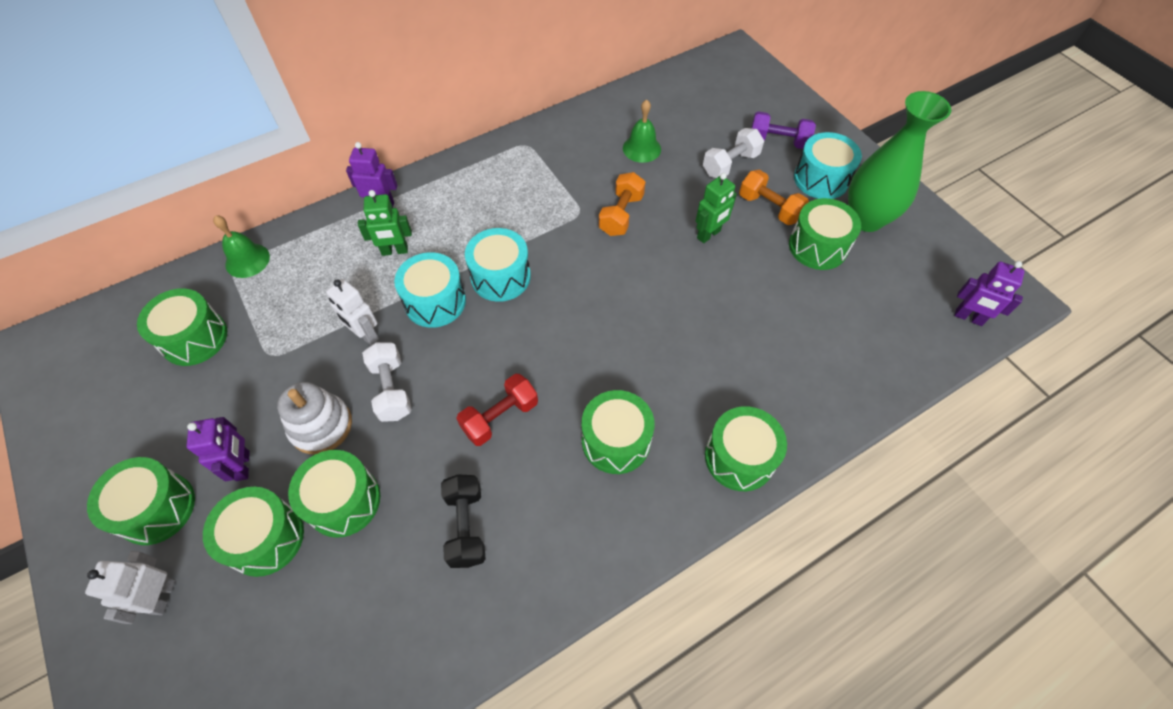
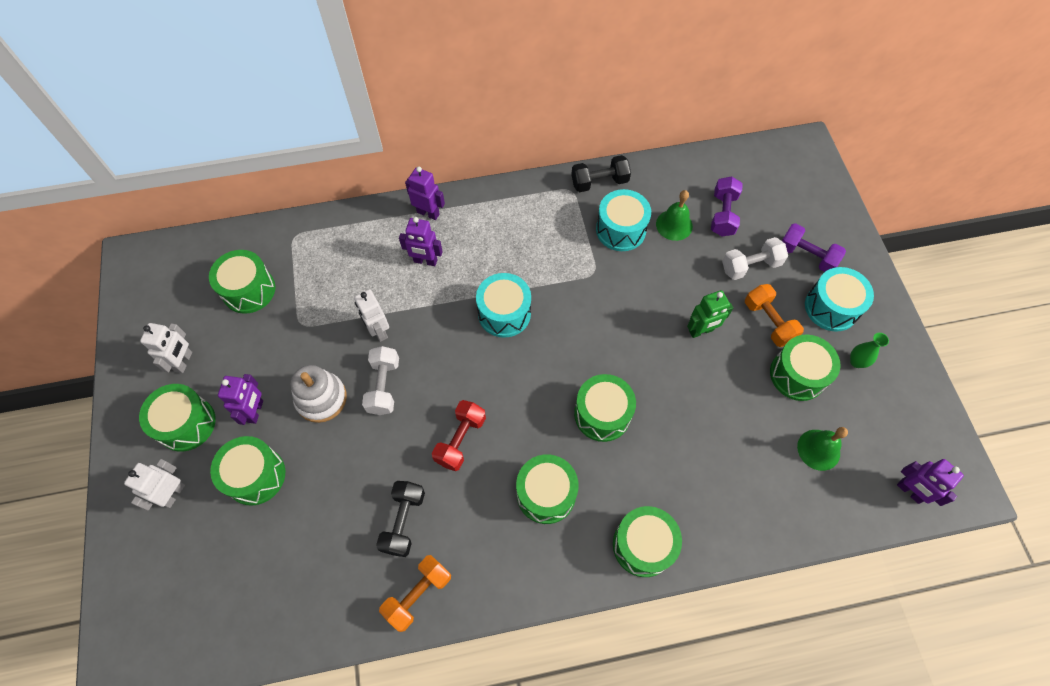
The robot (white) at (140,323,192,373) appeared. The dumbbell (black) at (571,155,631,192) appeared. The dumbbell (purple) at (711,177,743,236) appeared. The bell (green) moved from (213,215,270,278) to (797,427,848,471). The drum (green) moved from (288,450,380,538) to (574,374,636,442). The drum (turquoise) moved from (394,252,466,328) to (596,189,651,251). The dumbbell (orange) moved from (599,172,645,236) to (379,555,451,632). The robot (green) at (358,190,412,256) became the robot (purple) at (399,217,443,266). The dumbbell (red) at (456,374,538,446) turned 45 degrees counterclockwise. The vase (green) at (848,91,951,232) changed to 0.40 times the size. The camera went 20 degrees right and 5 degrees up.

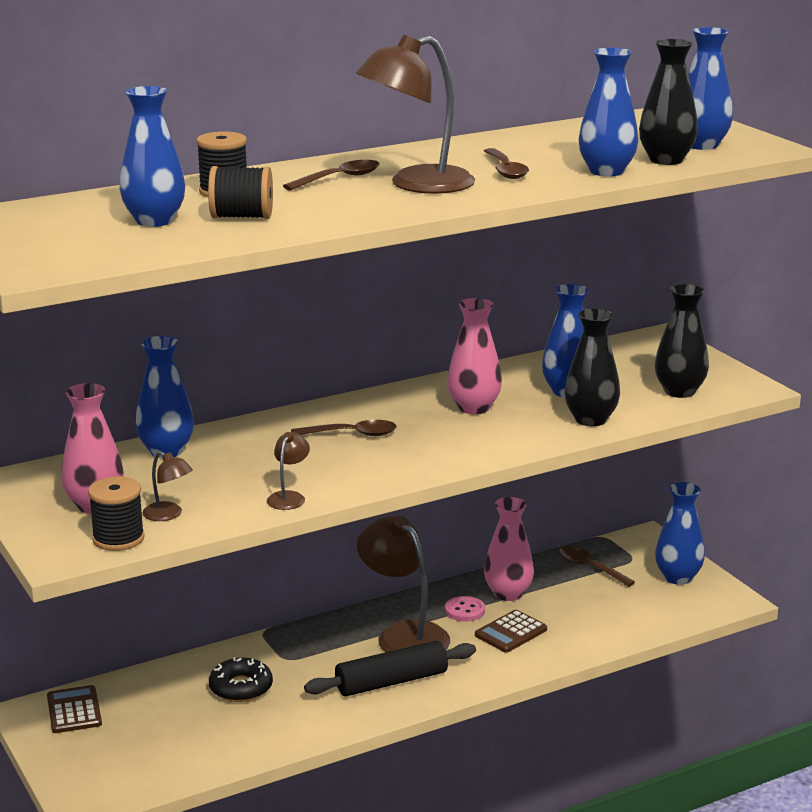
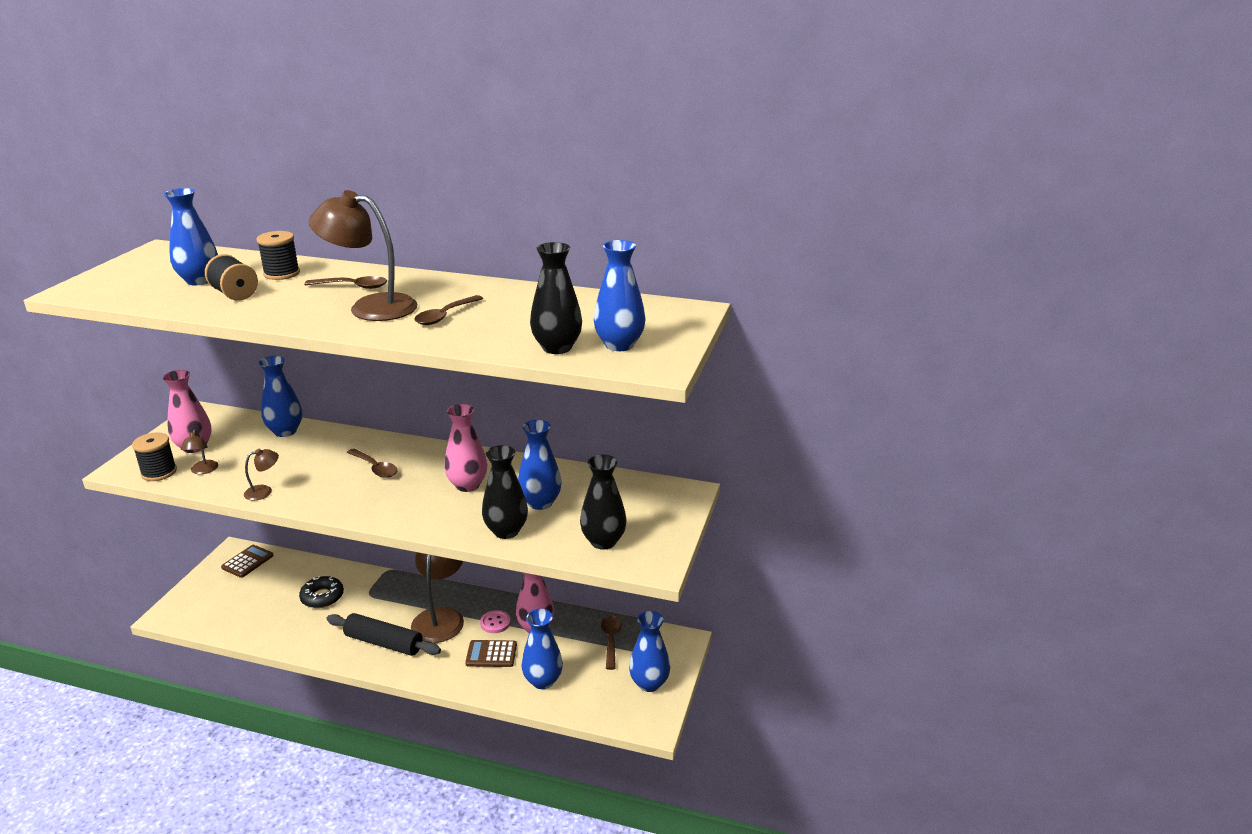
The vase (blue) moved from (579,48,638,177) to (521,609,563,689). The camera went 45 degrees right and 5 degrees up.

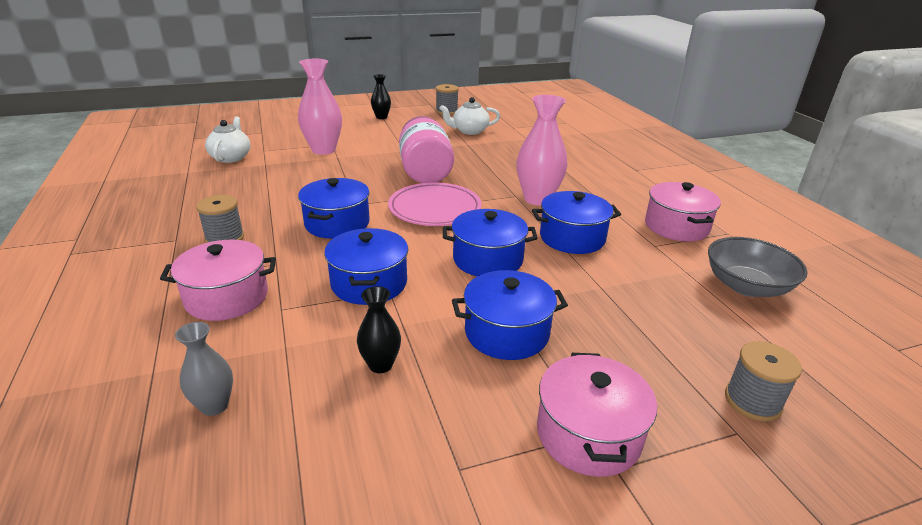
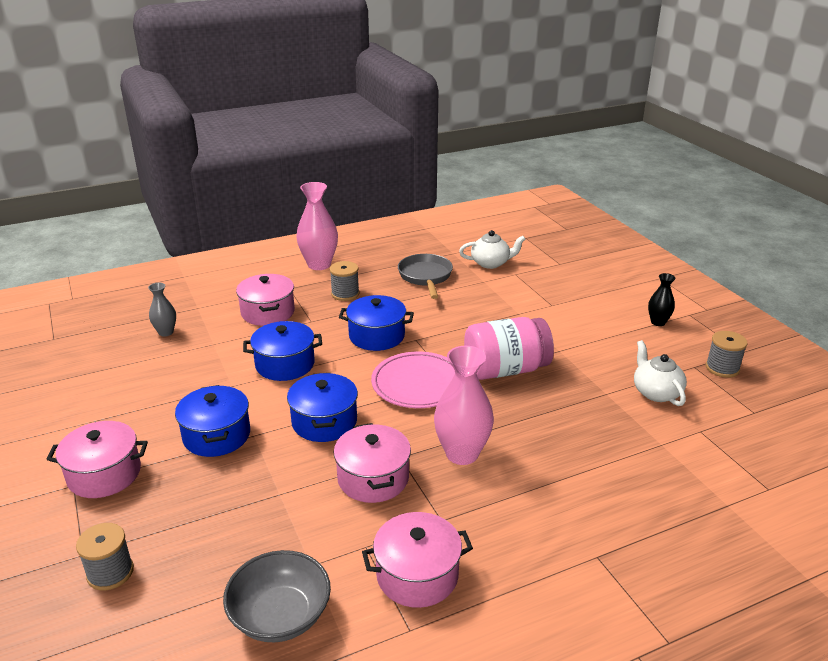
The vase (black) at (357,286,401,373) disappeared. The pan (grey) at (398,254,453,299) appeared. The vase (pink) moved from (298,59,342,155) to (296,182,338,270). The pot (blue) at (532,191,621,254) became the pot (pink) at (334,423,411,503). The camera went 85 degrees right and 0 degrees up.

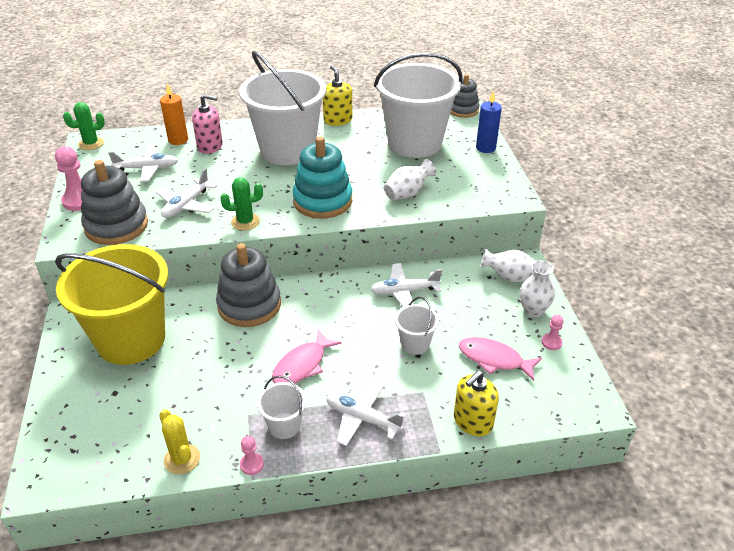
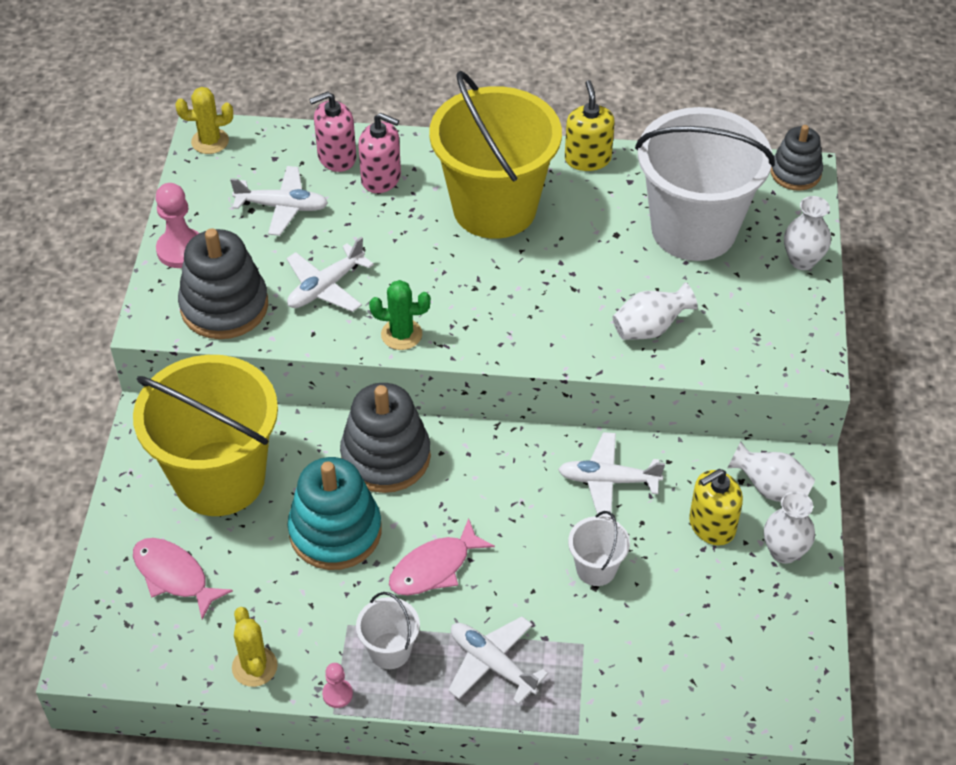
The pawn (pink) at (542,315,564,350) disappeared. The stacking toy (turquoise) moved from (292,136,352,219) to (287,457,382,570). The soap dispenser (yellow) moved from (454,370,499,436) to (689,469,743,545). The fish (pink) moved from (459,337,542,381) to (133,538,233,620). The candle (orange) at (160,83,188,145) was replaced by the soap dispenser (pink) at (309,91,356,172). The candle (blue) at (476,91,502,153) was replaced by the vase (white) at (784,196,831,270). The cactus (green) at (63,102,105,150) became the cactus (yellow) at (175,87,233,154). The bucket (white) at (239,50,326,165) became the bucket (yellow) at (429,70,562,239). The camera went 15 degrees right and 10 degrees up.

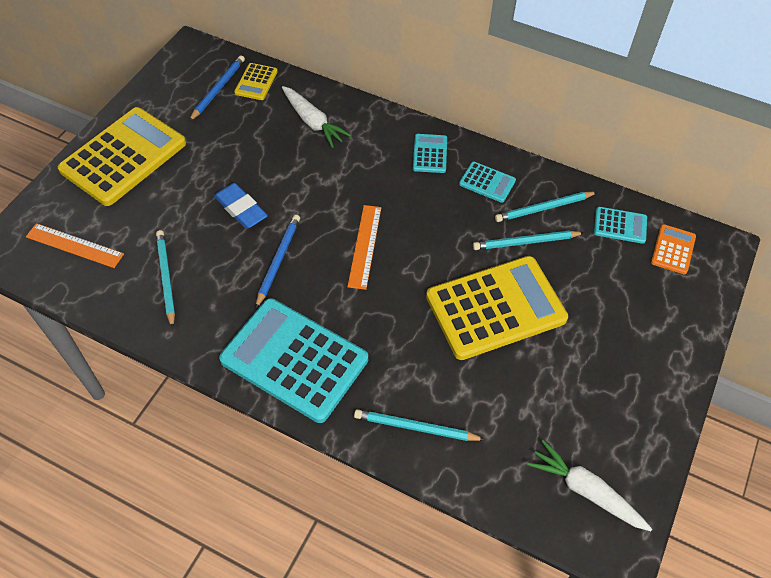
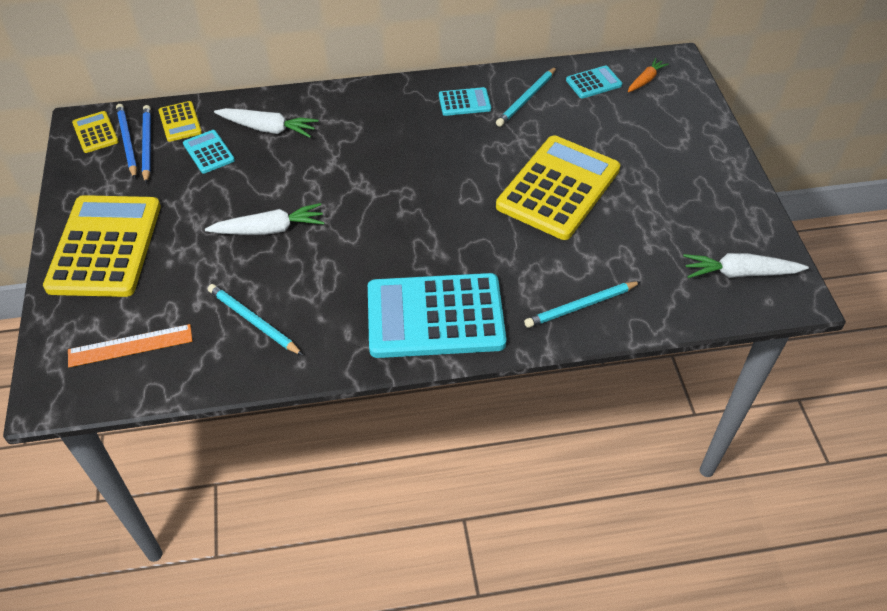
The ruler (orange) at (347,205,381,290) disappeared. The pencil (turquoise) at (473,231,584,250) disappeared. The calculator (yellow) at (72,111,119,153) appeared. The pencil (blue) moved from (255,215,300,309) to (116,104,137,179). The calculator (turquoise) moved from (413,134,447,173) to (183,130,235,174). The eraser (blue) at (214,183,268,229) was replaced by the carrot (white) at (205,203,325,235). The calculator (orange) at (651,224,696,275) was replaced by the carrot (orange) at (628,58,669,92). The camera went 35 degrees left and 5 degrees down.

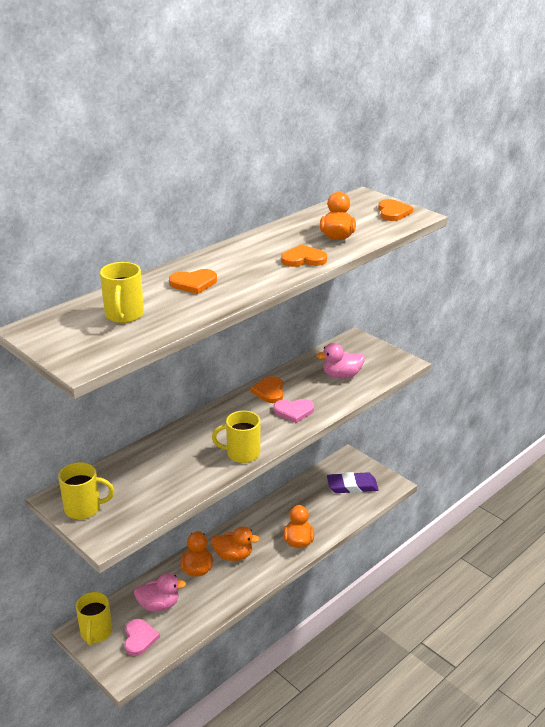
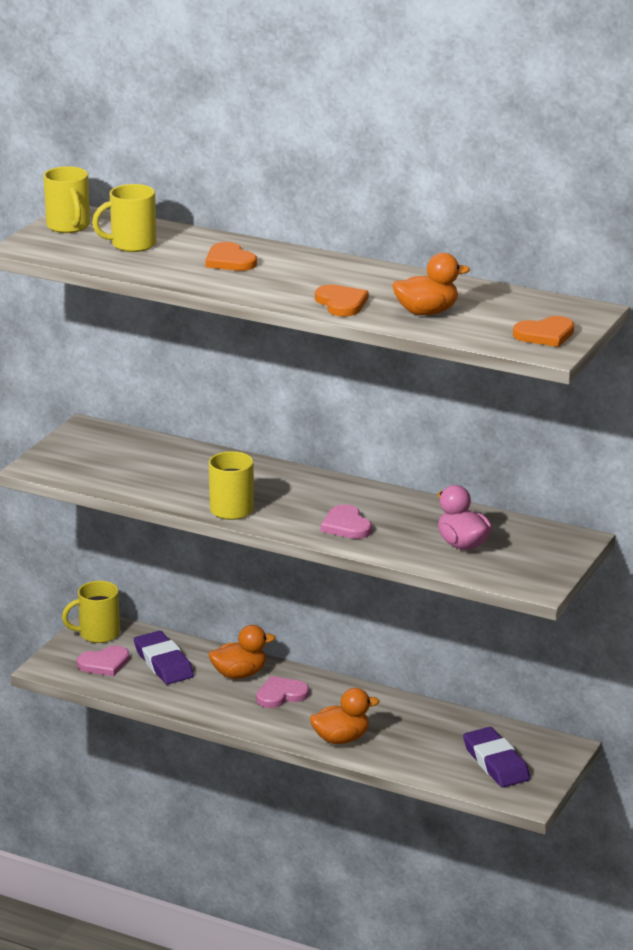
The heart (orange) at (251,376,283,403) disappeared. The mug (yellow) moved from (58,462,114,519) to (43,166,90,233). The duck (pink) at (134,573,186,611) was replaced by the eraser (purple) at (134,631,194,684). The duck (orange) at (211,526,260,561) was replaced by the heart (pink) at (256,676,309,708). The camera went 70 degrees right and 5 degrees down.

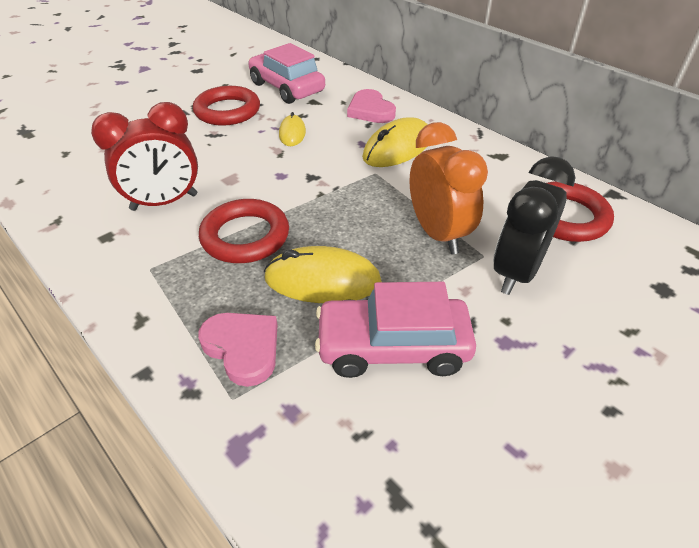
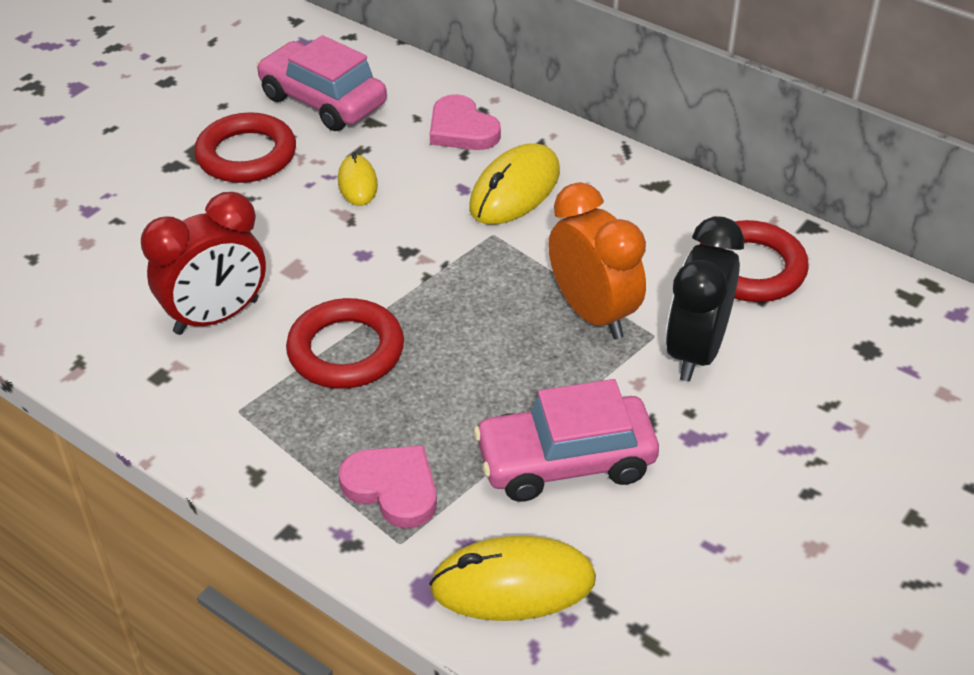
The mouse (yellow) moved from (264,246,382,303) to (429,536,596,621). The camera went 10 degrees left and 0 degrees up.

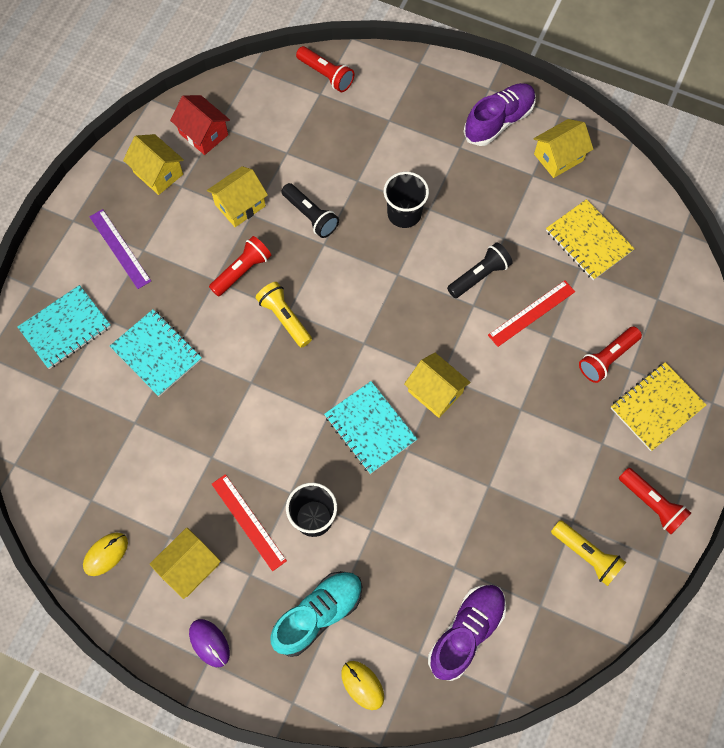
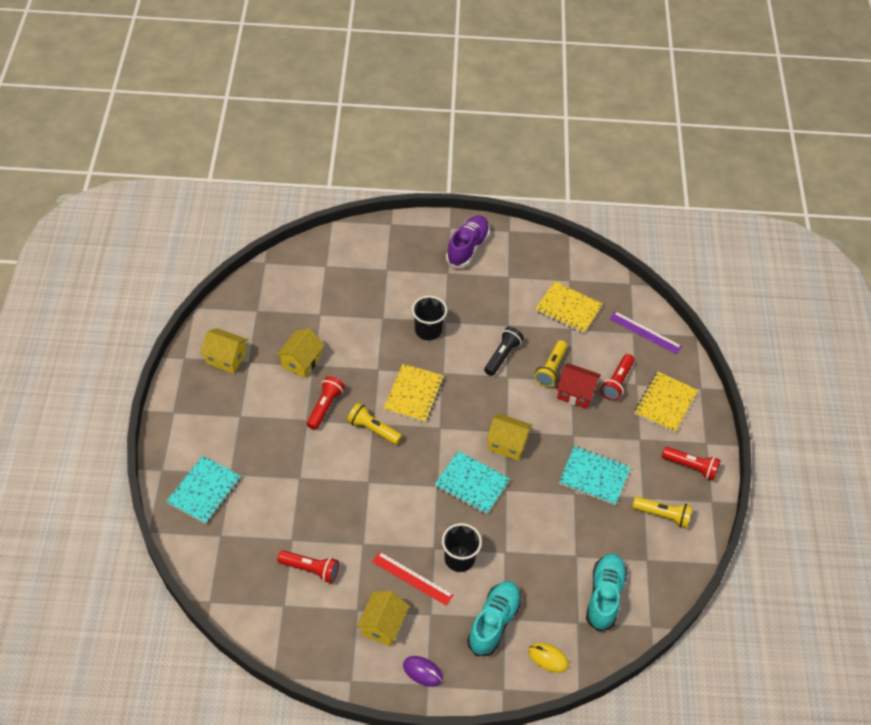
The mouse (yellow) at (83,533,128,576) disappeared. The flashlight (black) at (281,183,339,238) disappeared. The house (yellow) at (534,119,593,178) disappeared. The notebook (yellow) at (383,364,444,423) appeared. The ruler (purple) moved from (89,209,151,289) to (609,311,682,354). The notebook (turquoise) moved from (110,309,202,397) to (559,446,631,505). The house (red) moved from (170,95,230,155) to (556,363,601,409). The flashlight (red) moved from (296,46,354,92) to (278,550,339,583). The ruler (red) at (488,280,575,347) was replaced by the flashlight (yellow) at (534,340,567,387). The shoe (purple) at (428,585,506,681) became the shoe (turquoise) at (586,553,628,632). The camera went 25 degrees left and 15 degrees down.

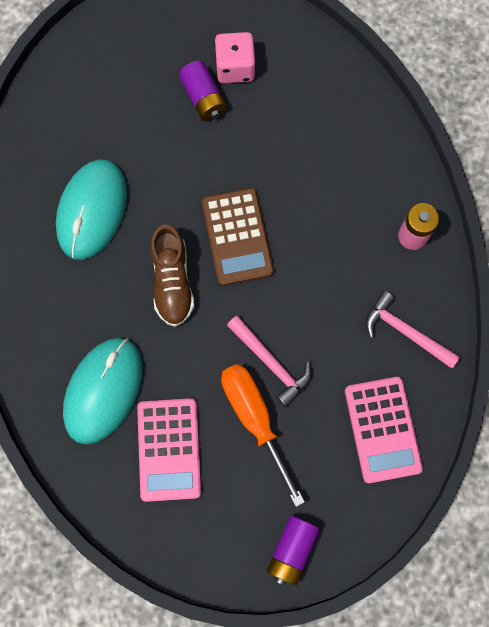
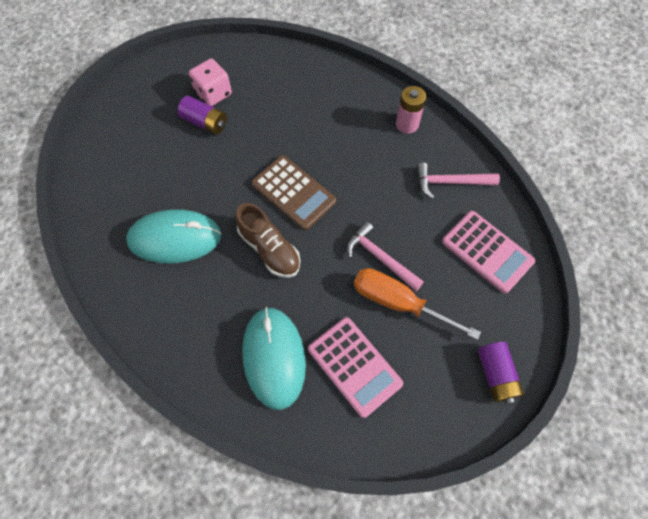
The mouse (turquoise) at (56,159,127,260) turned 75 degrees counterclockwise. The hammer (pink) at (227,316,311,407) turned 150 degrees counterclockwise. The camera went 35 degrees left and 10 degrees down.

